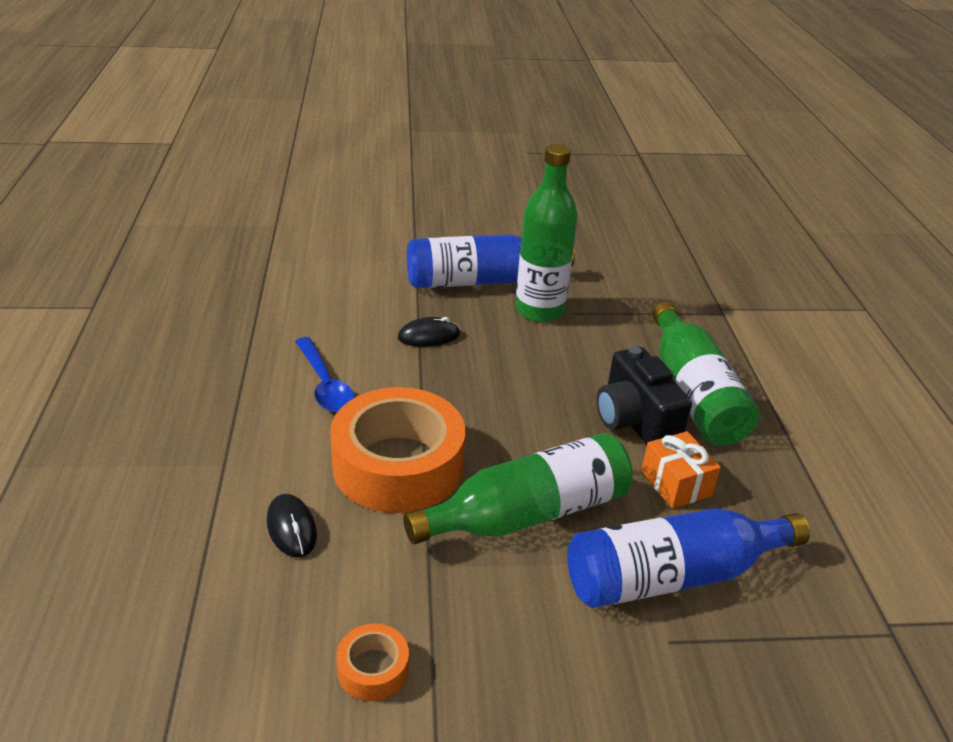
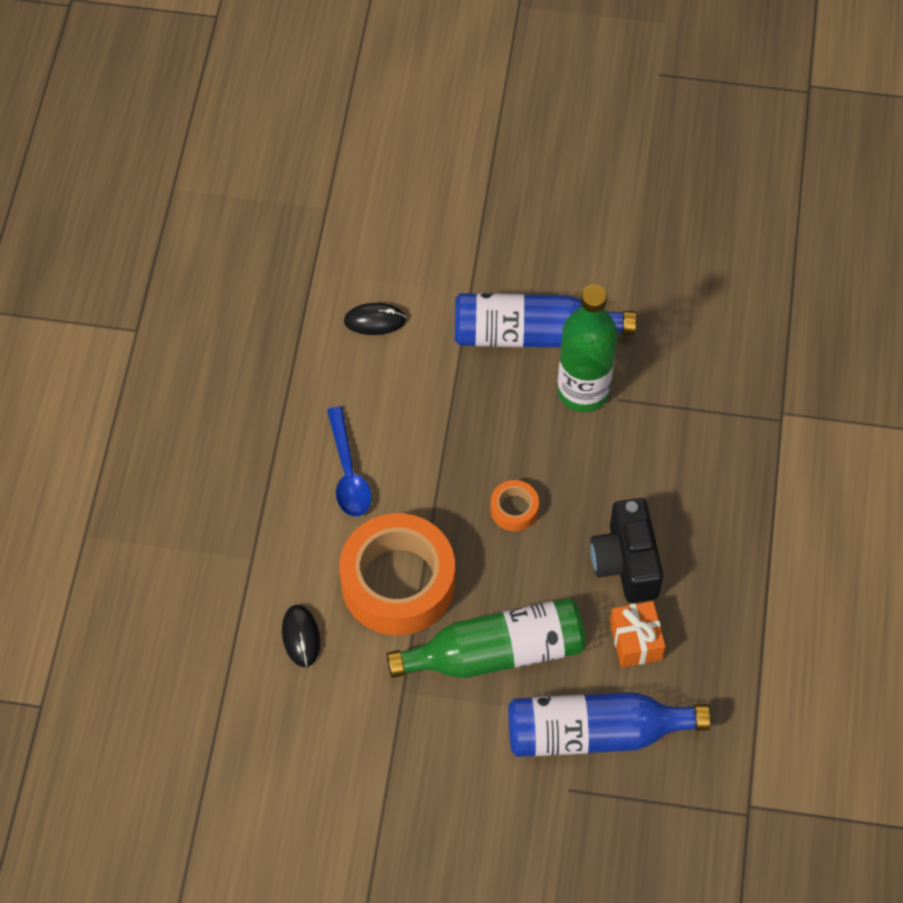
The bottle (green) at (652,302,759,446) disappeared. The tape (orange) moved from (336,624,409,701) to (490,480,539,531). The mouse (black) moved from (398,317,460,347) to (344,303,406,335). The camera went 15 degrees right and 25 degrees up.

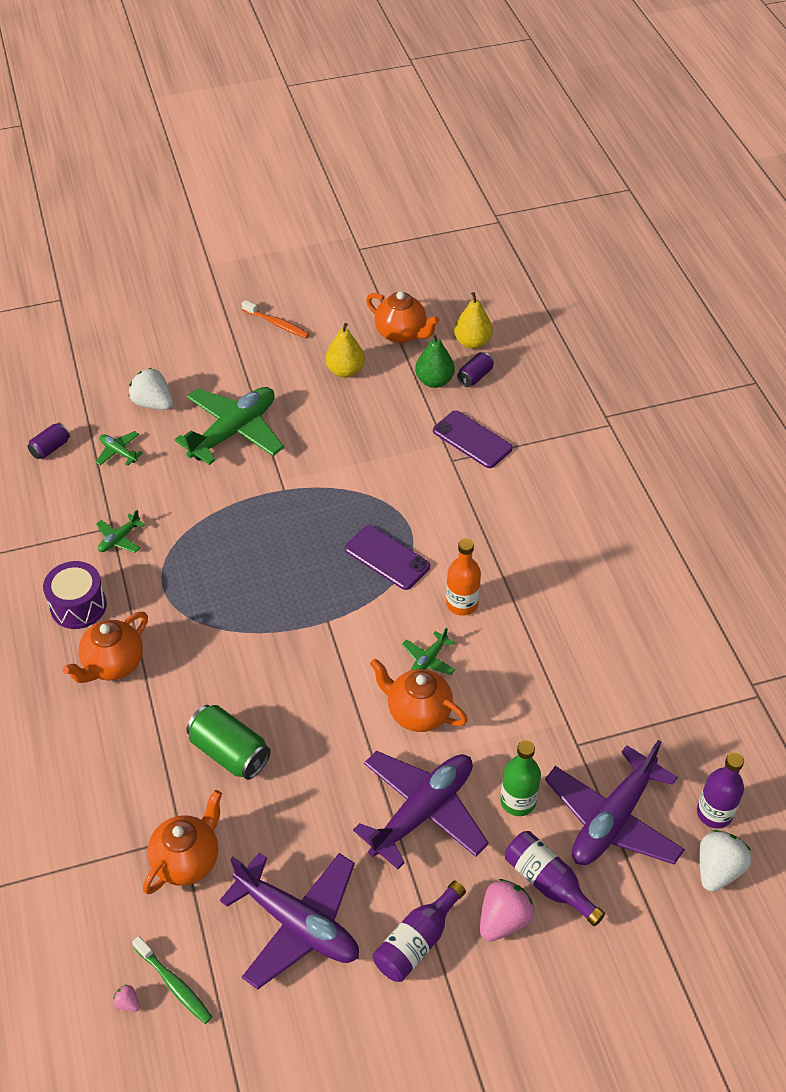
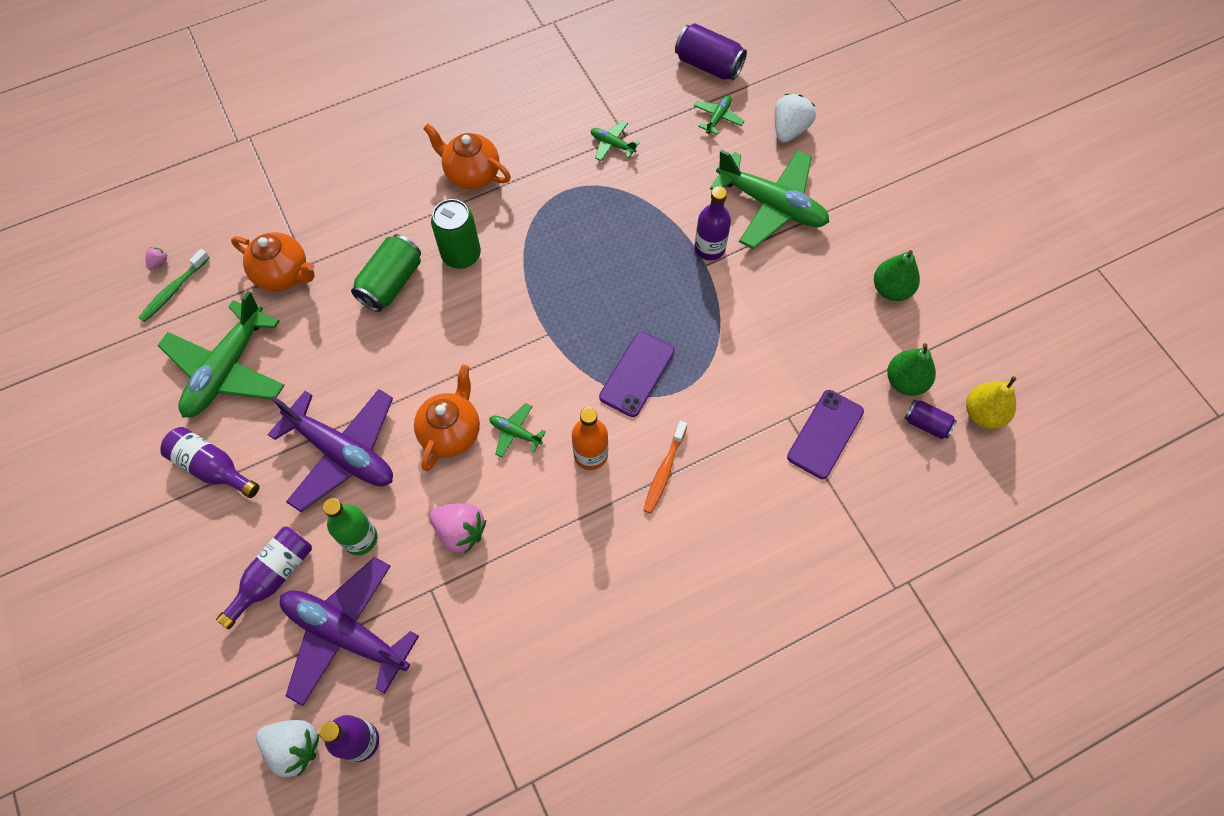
The drum (purple) at (43,561,107,629) disappeared. The teapot (orange) at (366,291,440,343) disappeared. The can (green) at (431,199,481,269) appeared. The bottle (purple) at (694,186,731,260) appeared. The toothbrush (orange) moved from (242,300,309,338) to (643,421,687,514). The strawberry (pink) moved from (480,879,535,942) to (429,503,486,554). The plane (purple) at (220,852,359,989) became the plane (green) at (157,291,285,418). The pear (yellow) at (325,323,365,378) became the pear (green) at (874,250,920,301). The can (purple) at (27,422,70,459) changed to 1.71 times the size. The camera went 80 degrees right and 15 degrees up.

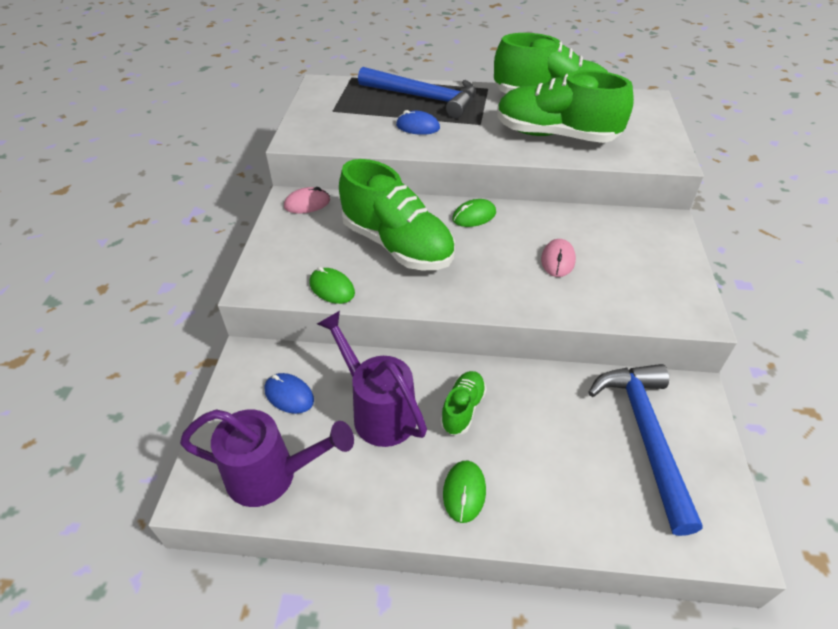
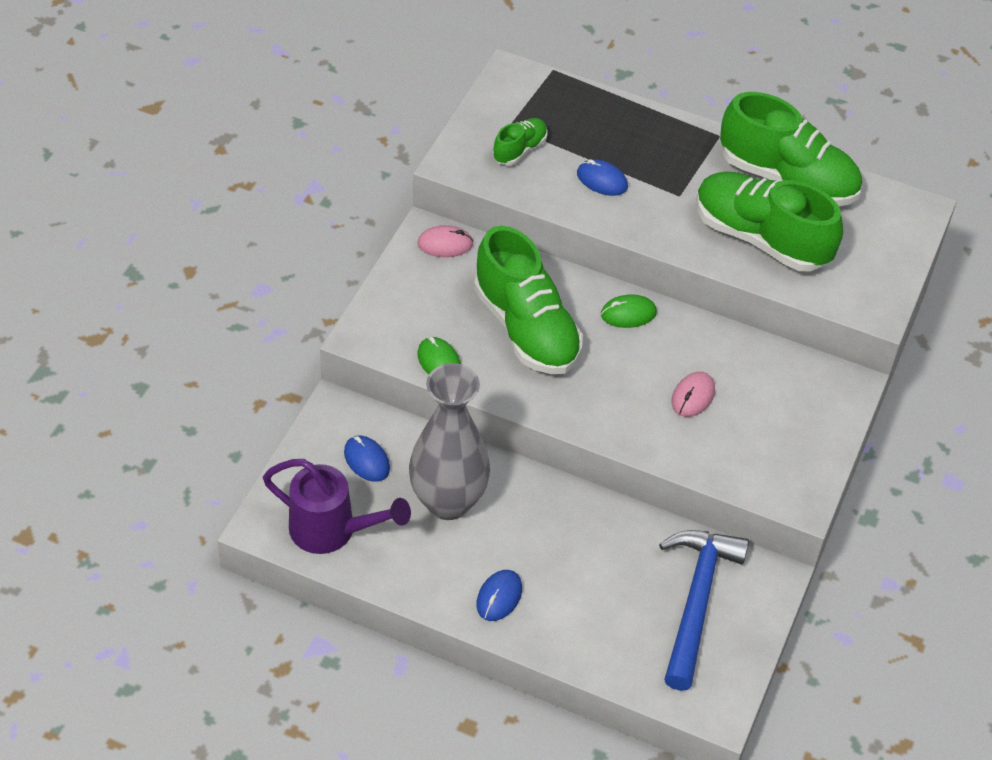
The hammer (blue) at (358,67,476,118) disappeared. The shoe (green) moved from (440,371,487,435) to (493,118,548,165). The watering can (purple) at (317,311,427,447) was replaced by the vase (grey) at (409,363,490,520). The mouse (green) at (443,461,486,523) became the mouse (blue) at (476,570,522,621). The camera went 15 degrees right and 5 degrees up.

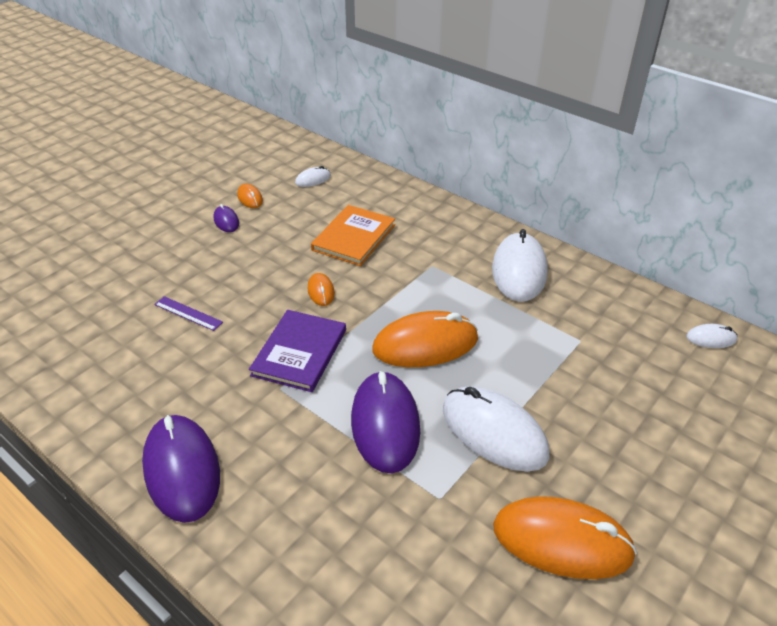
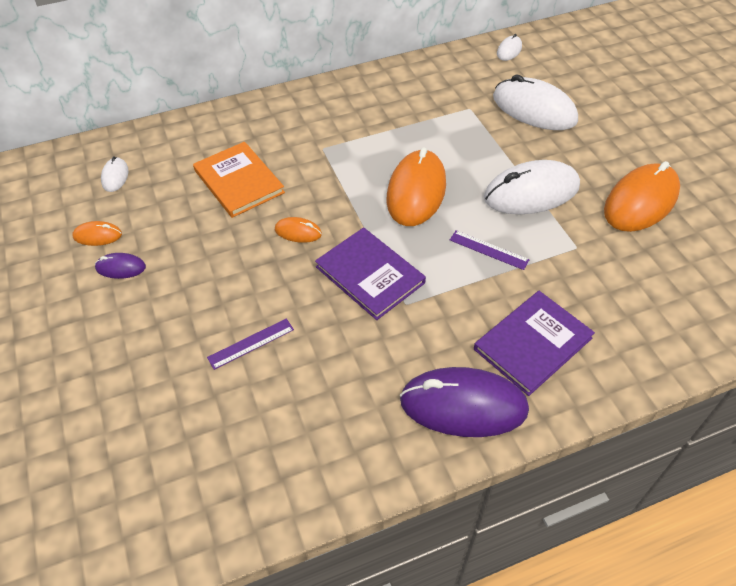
The book (purple) at (474,291,595,396) appeared. The mouse (white) moved from (492,229,548,302) to (493,74,578,130). The mouse (purple) at (351,371,420,473) was replaced by the ruler (purple) at (450,230,530,270). The camera went 60 degrees left and 10 degrees up.

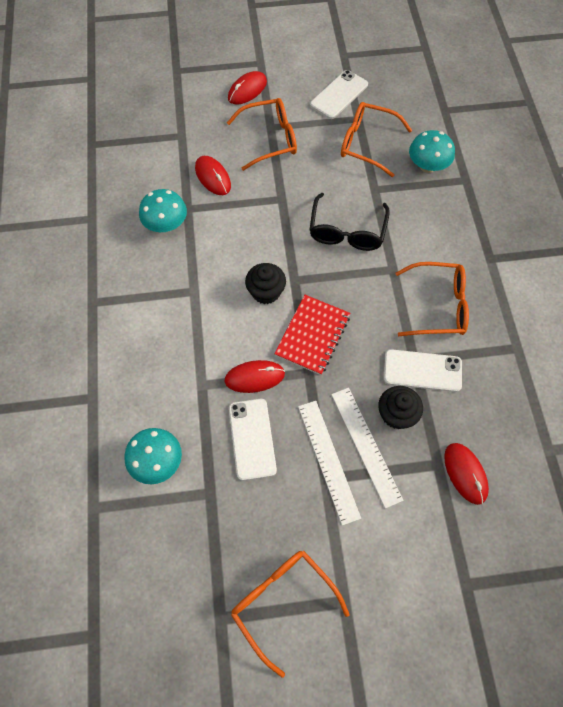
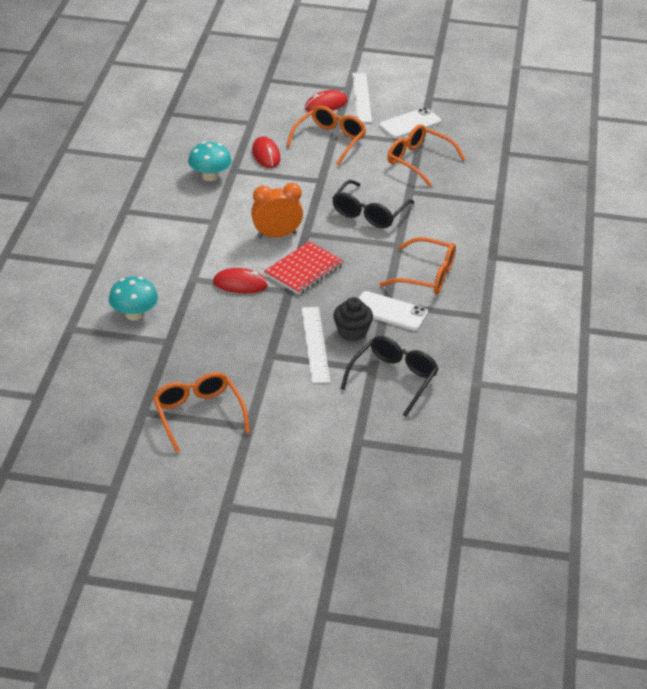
The phone (white) at (229,399,277,481) disappeared. The mushroom (turquoise) at (409,130,455,173) disappeared. The ruler (white) moved from (298,401,361,525) to (352,73,372,123). The cupcake (black) at (245,263,286,304) was replaced by the clock (orange) at (251,183,303,238). The mouse (red) at (444,443,489,505) was replaced by the glasses (black) at (341,336,439,417). The glasses (orange) at (227,98,297,171) turned 60 degrees counterclockwise. The camera went 15 degrees right and 25 degrees down.

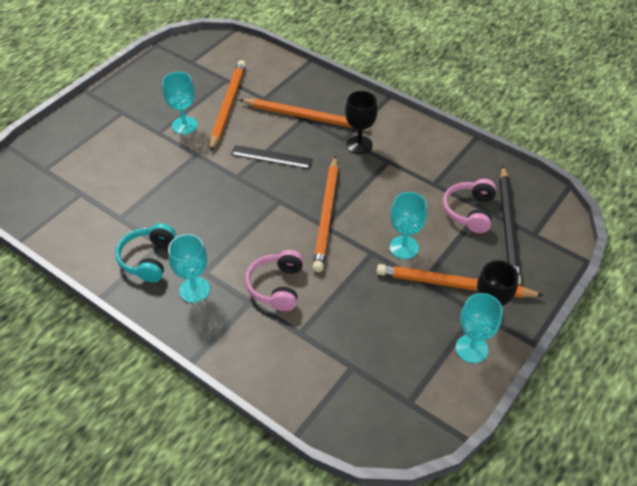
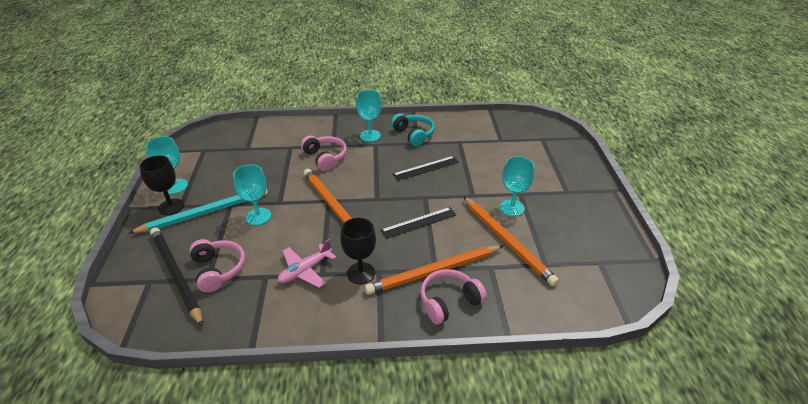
The plane (pink) at (278,239,337,288) appeared. The ruler (black) at (393,156,459,181) appeared. The headphones (pink) at (420,269,487,325) appeared. The pencil (orange) at (377,264,544,298) became the pencil (turquoise) at (128,189,268,234). The camera went 140 degrees right and 10 degrees down.

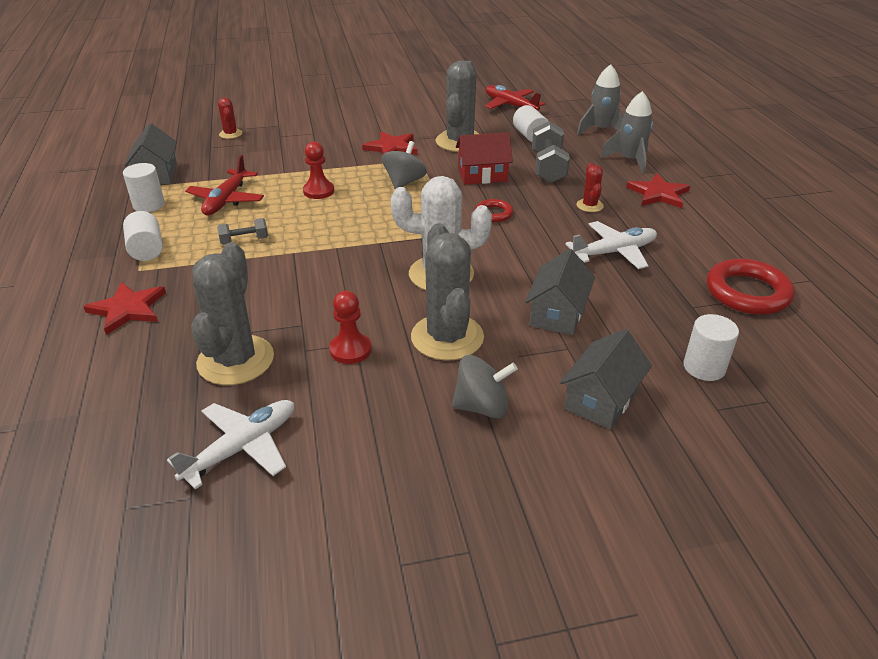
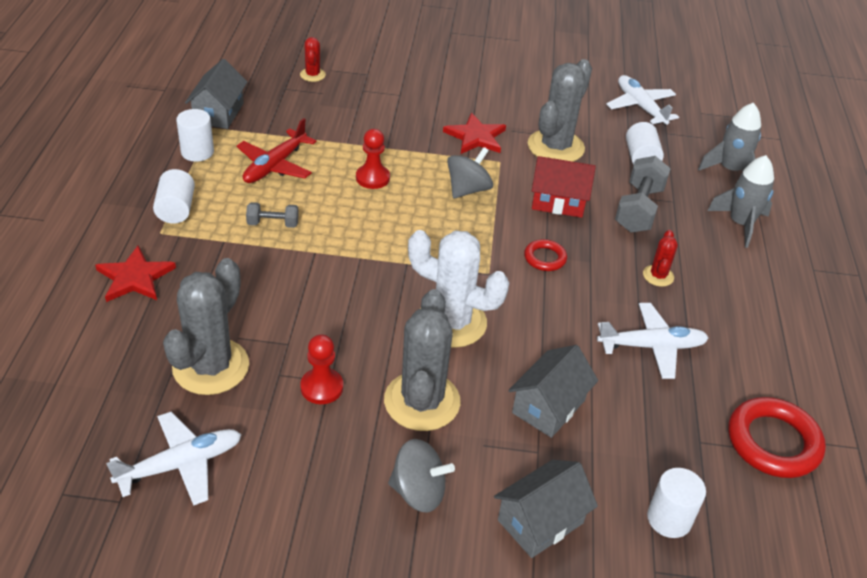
The star (red) at (626,173,690,208) disappeared. The plane (red) at (485,85,546,110) became the plane (white) at (606,75,679,125). The camera went 15 degrees right and 5 degrees up.

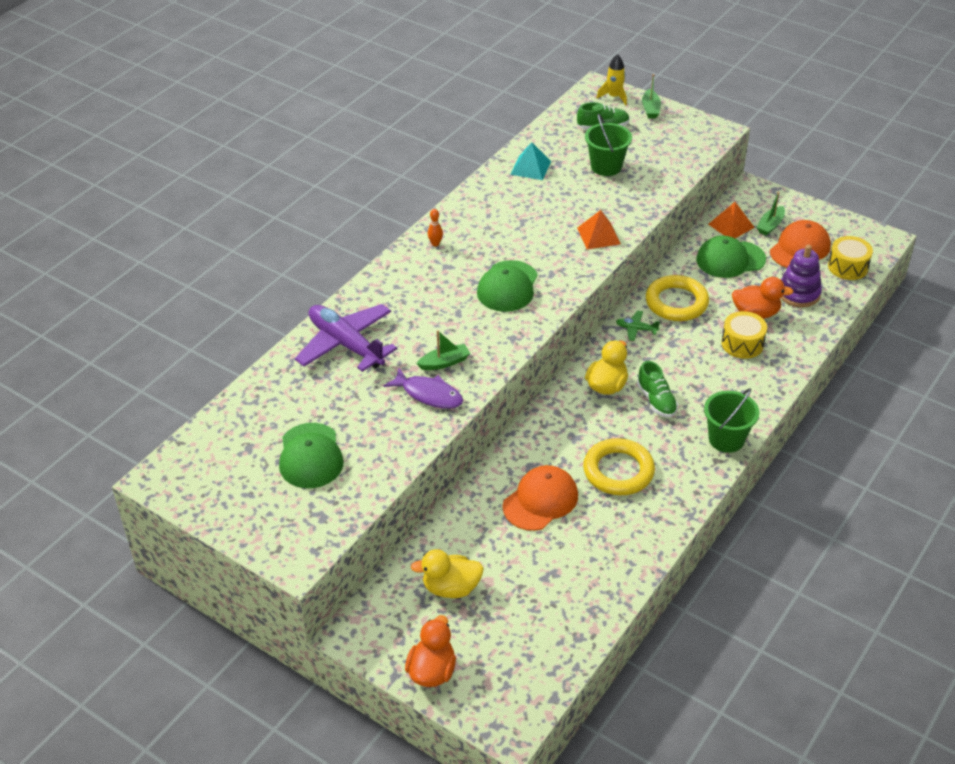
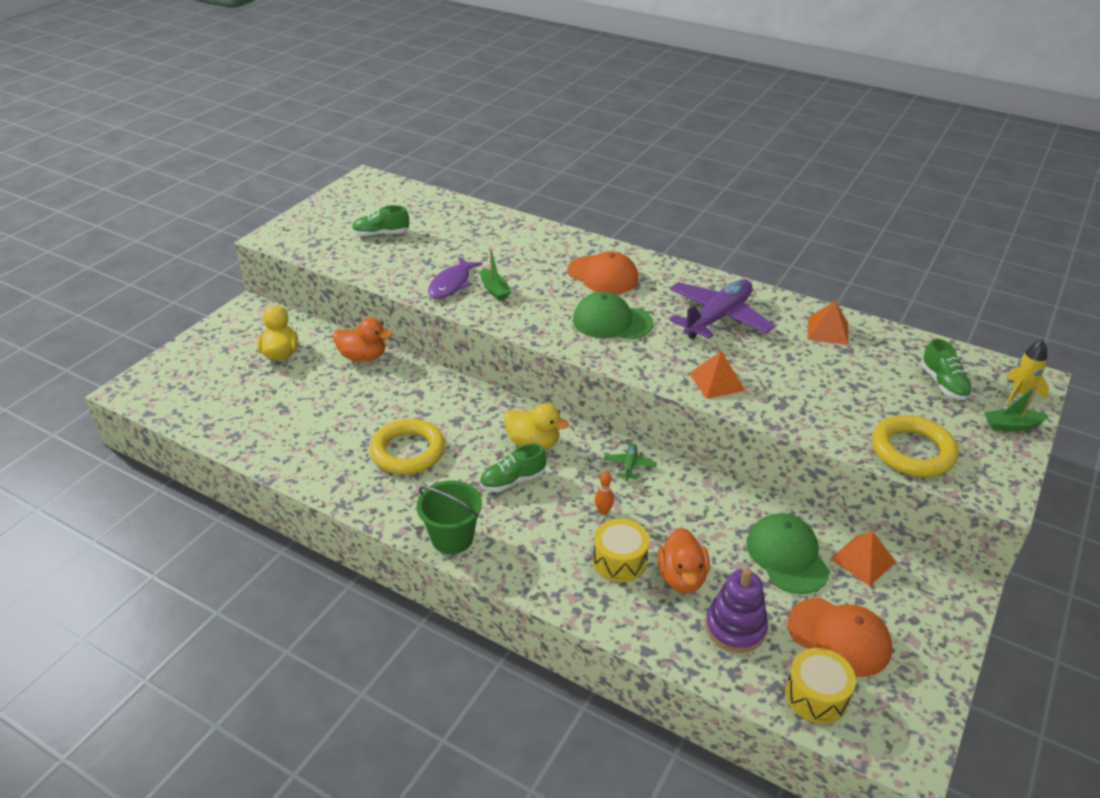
The bucket (green) at (585,114,632,176) disappeared. The boat (green) at (756,192,785,236) disappeared. The plane (purple) moved from (295,304,397,372) to (669,279,775,339). The duck (orange) moved from (405,615,456,687) to (333,318,392,362). The bowling pin (orange) moved from (428,209,443,246) to (595,472,614,515). The cap (orange) moved from (503,465,578,531) to (568,251,639,294). The ring (yellow) moved from (646,275,709,321) to (872,415,959,477). The cap (green) at (279,423,344,488) was replaced by the shoe (green) at (352,205,409,237). The pyramid (turquoise) at (510,142,551,180) became the pyramid (orange) at (807,301,848,345). The camera went 85 degrees right and 5 degrees down.

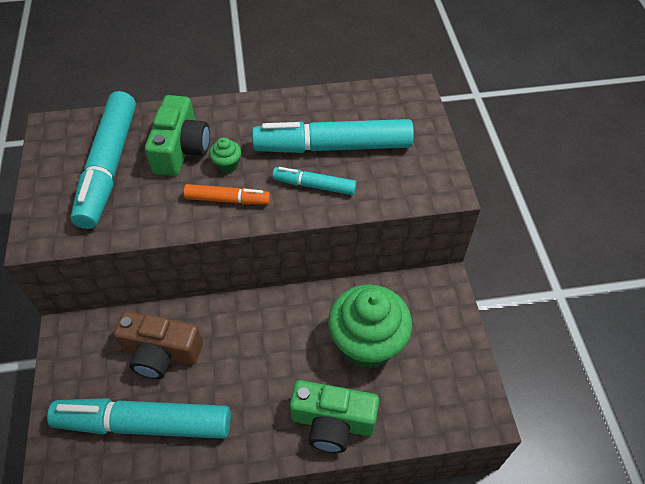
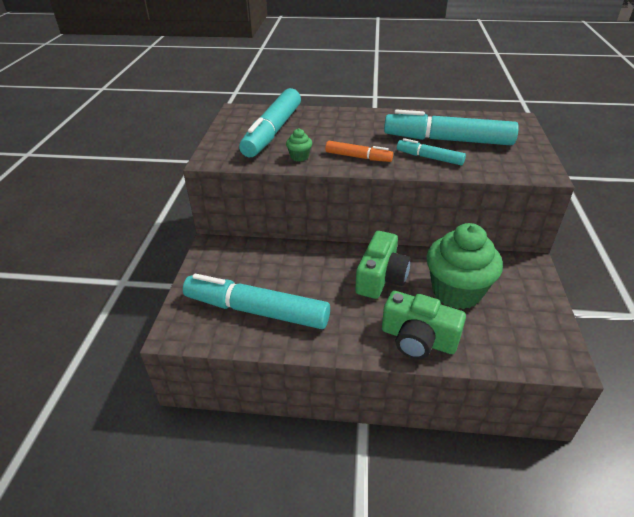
The camera (brown) at (114,311,203,379) disappeared. The camera (green) moved from (145,95,210,176) to (355,231,411,299). The cupcake (green) moved from (209,138,241,173) to (286,128,312,162). The camera went 15 degrees right and 15 degrees down.

